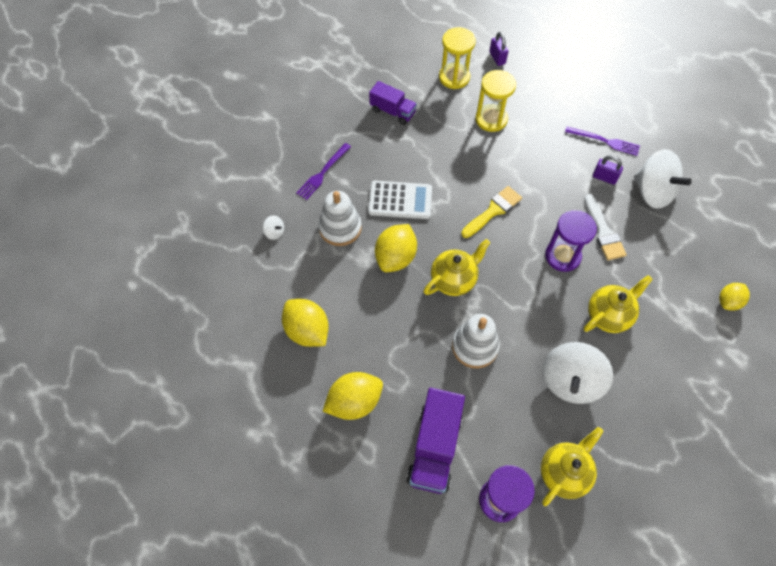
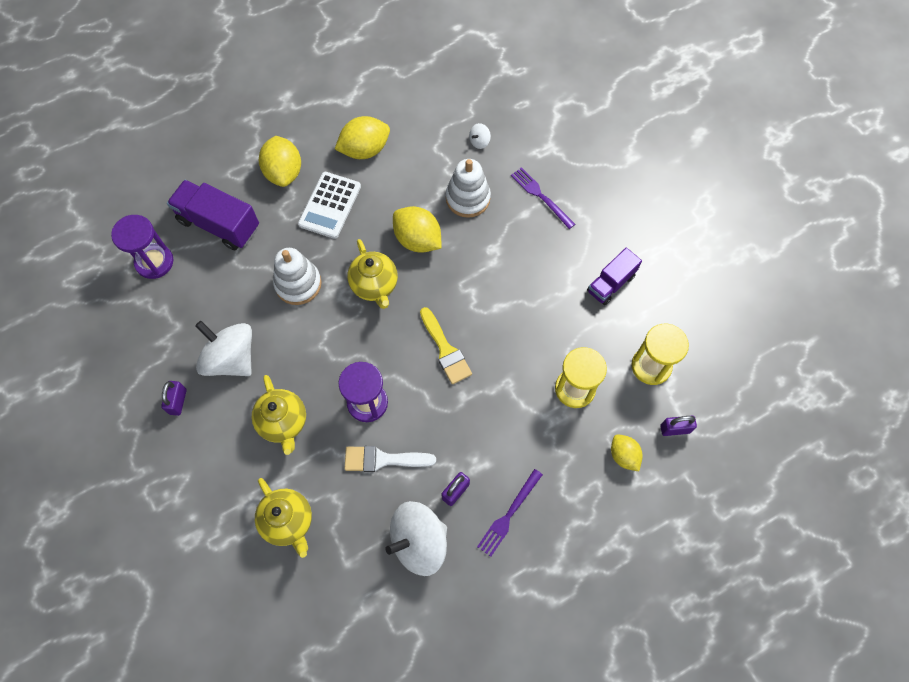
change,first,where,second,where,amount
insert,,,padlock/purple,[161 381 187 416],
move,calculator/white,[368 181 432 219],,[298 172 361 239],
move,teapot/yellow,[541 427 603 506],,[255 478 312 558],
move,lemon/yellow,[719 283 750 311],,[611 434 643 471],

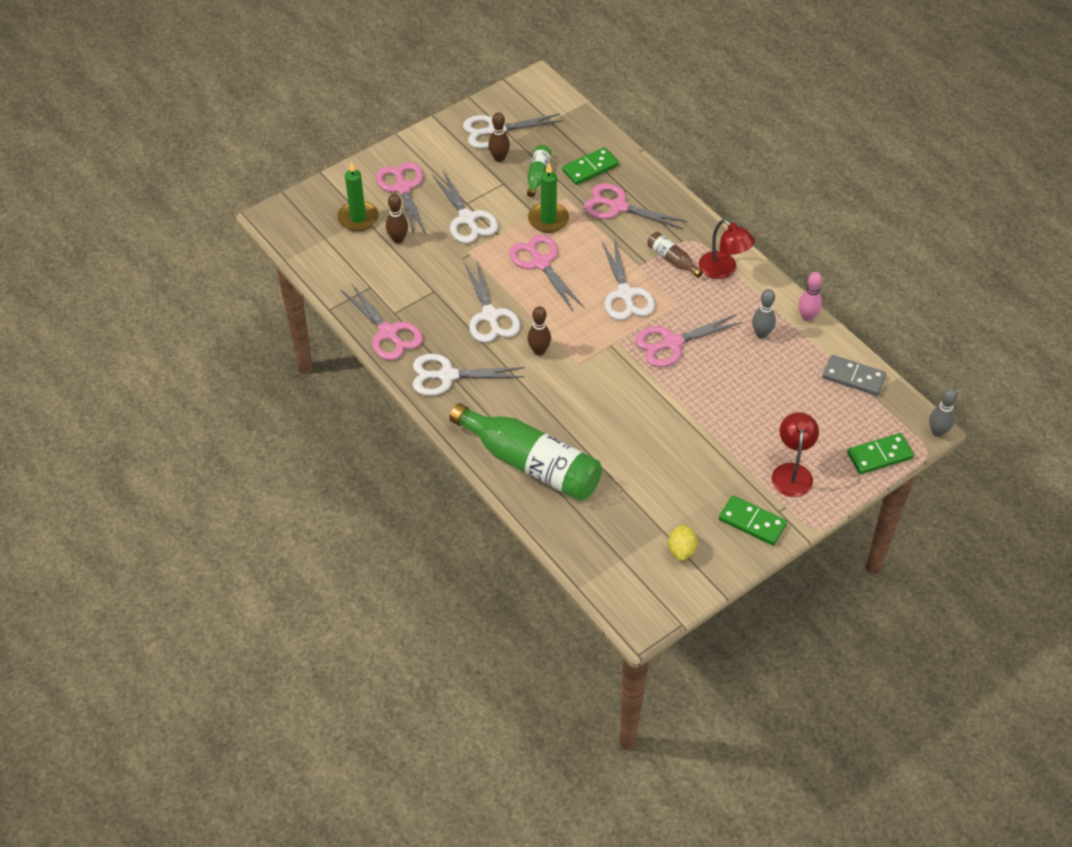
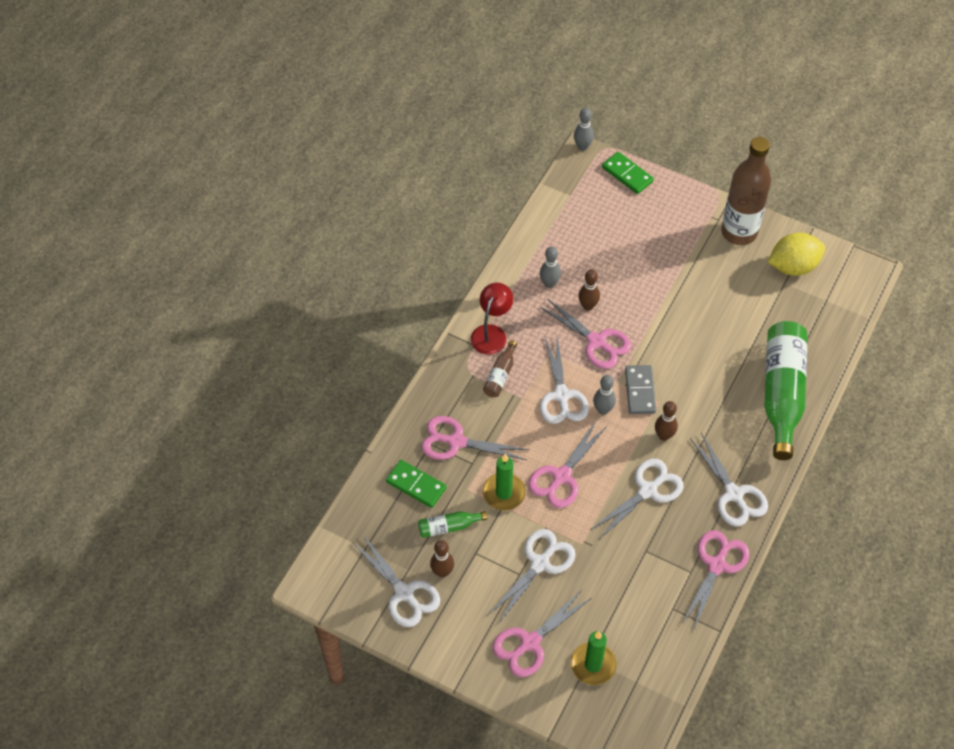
change,first,where,second,where,amount
delete,lamp/red,[772 412 819 497],,,
delete,bowling pin/pink,[798 272 822 321],,,
insert,,,bowling pin/grey,[593 375 616 415],
move,bowling pin/brown,[386 194 408 244],,[578 269 600 311],
move,domino/grey,[822 355 886 396],,[625 365 656 414],
replace,domino/green,[719 495 787 545],bottle/brown,[721 137 771 245],
rotate,scissors/pink,[584 183 688 229],,[421 416 529 460],105 degrees clockwise
rotate,scissors/white,[602 239 655 320],,[540 337 589 424],120 degrees clockwise
resize,lemon/yellow,[668 524 698 561],,[768 232 825 276],x1.75

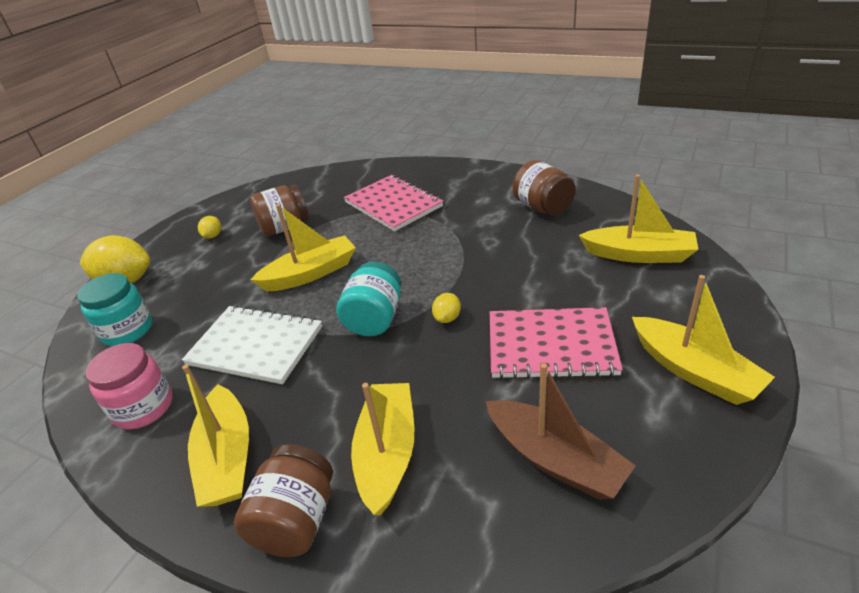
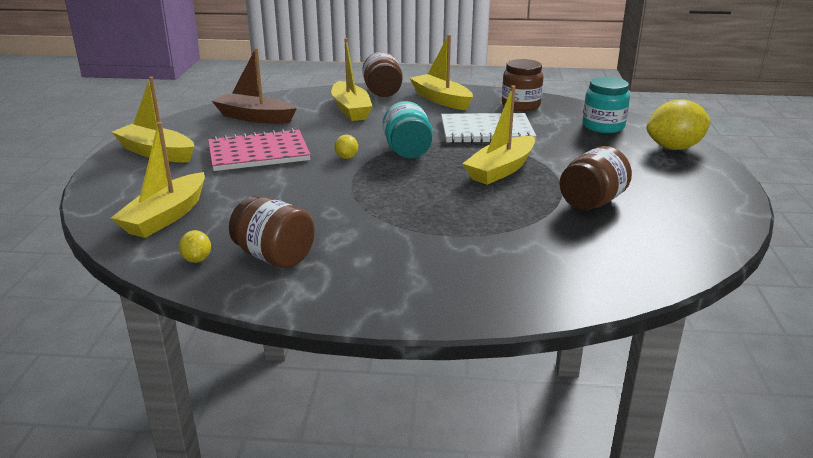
change,first,where,second,where,amount
delete,notebook/pink,[344 175 443 231],,,
move,lemon/yellow,[198 216 221 239],,[179 230 211 263],
recolor,jar/pink,[85 343 173 430],jar/brown,[502 59 544 111],
rotate,boat/yellow,[579 174 699 263],,[111 122 205 238],60 degrees counterclockwise

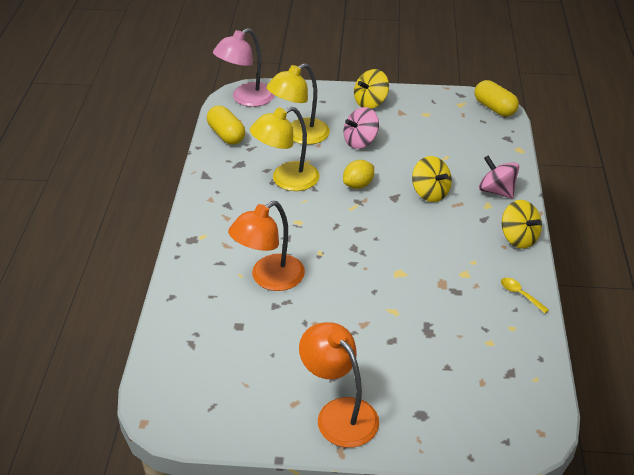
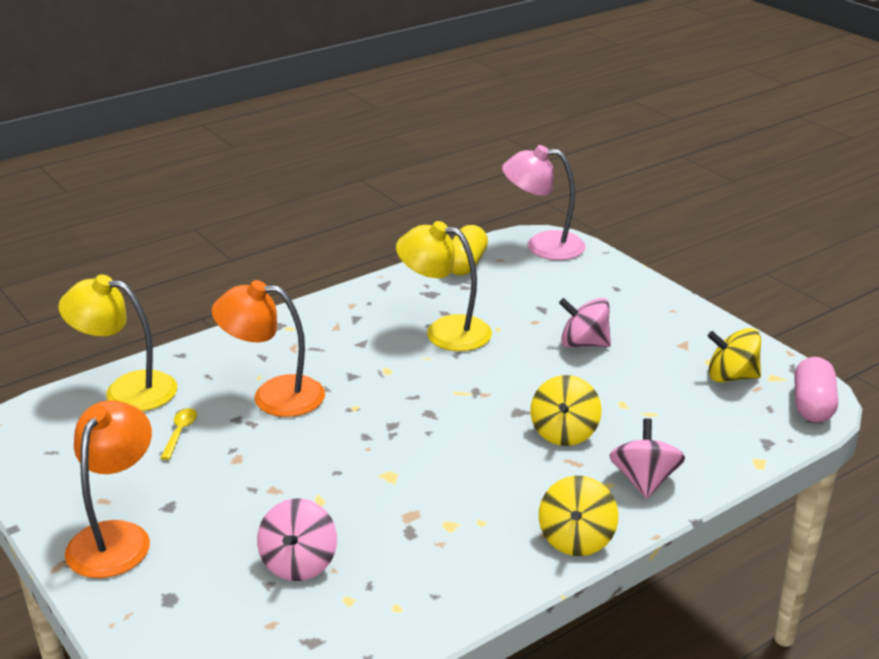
change,first,where,second,where,amount
delete,lemon/yellow,[343 160 374 189],,,
insert,,,spinning top/pink,[257 499 337 581],
move,lamp/yellow,[267 63 330 145],,[58 274 177 411],
move,spinning top/yellow,[354 69 389 109],,[708 328 761 382],
move,spoon/yellow,[501 278 549 313],,[160 408 197 460],
recolor,capsule/yellow,[475 80 519 117],capsule/pink,[794 357 838 422],

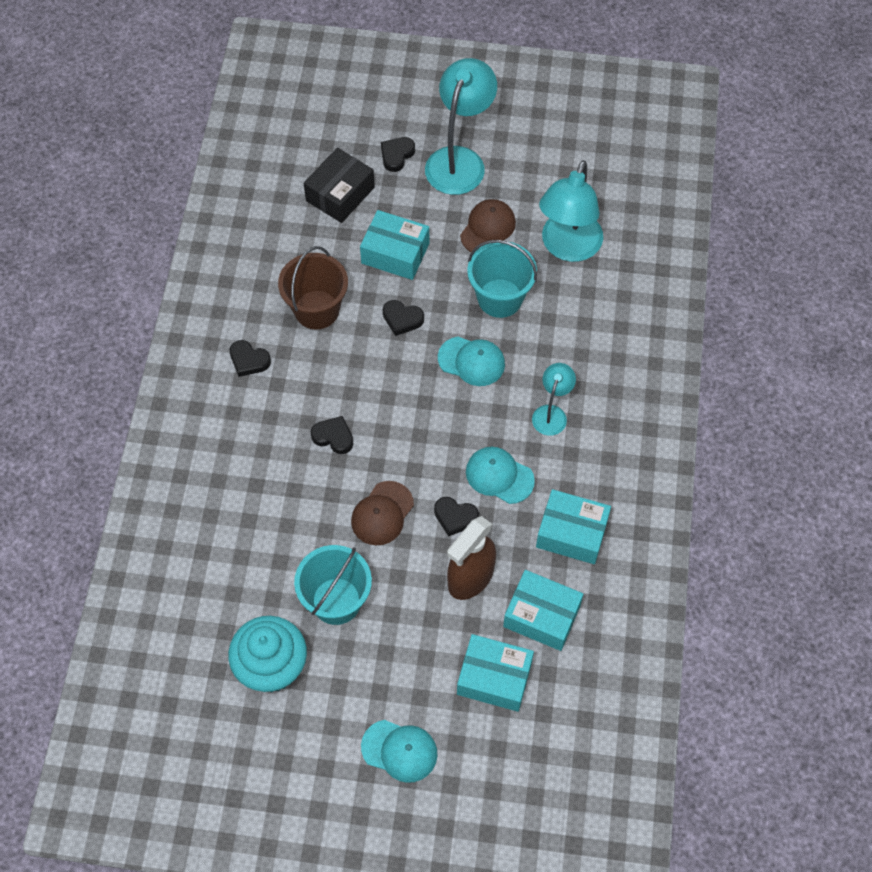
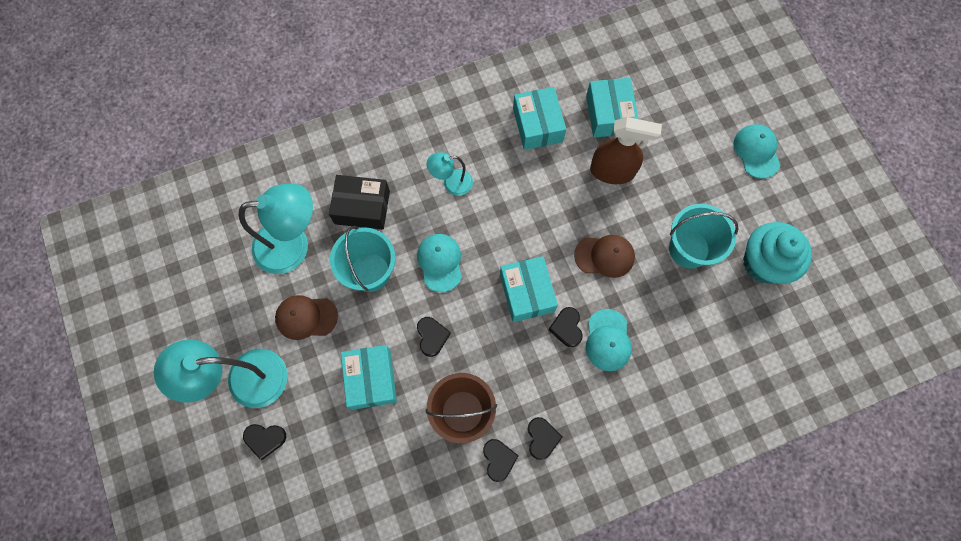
change,first,where,second,where,amount
move,box/black,[304 148 375 223],,[329 175 390 229],
move,heart/black,[434 497 479 537],,[483 439 519 482],
move,box/turquoise,[457 634 534 712],,[500 256 558 322],
move,cap/turquoise,[466 447 535 504],,[586 309 632 371],

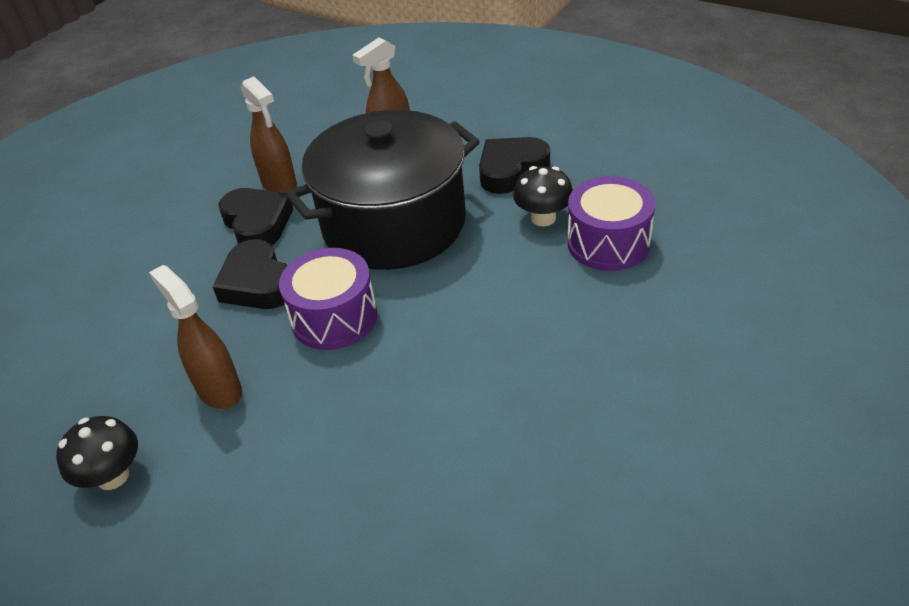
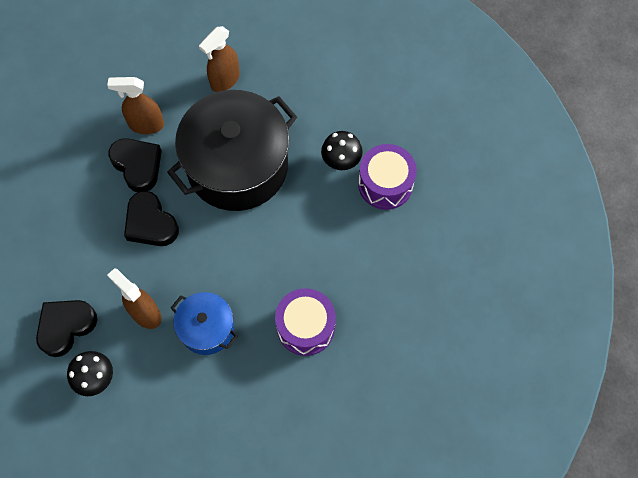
change,first,where,second,where,amount
insert,,,pot/blue,[171 292 238 355],
move,drum/purple,[279 248 377 350],,[275 288 336 356],
move,heart/black,[479 137 550 194],,[36 300 97 357],
rotate,spray bottle/brown,[241 76 297 193],,[107 77 164 134],135 degrees clockwise

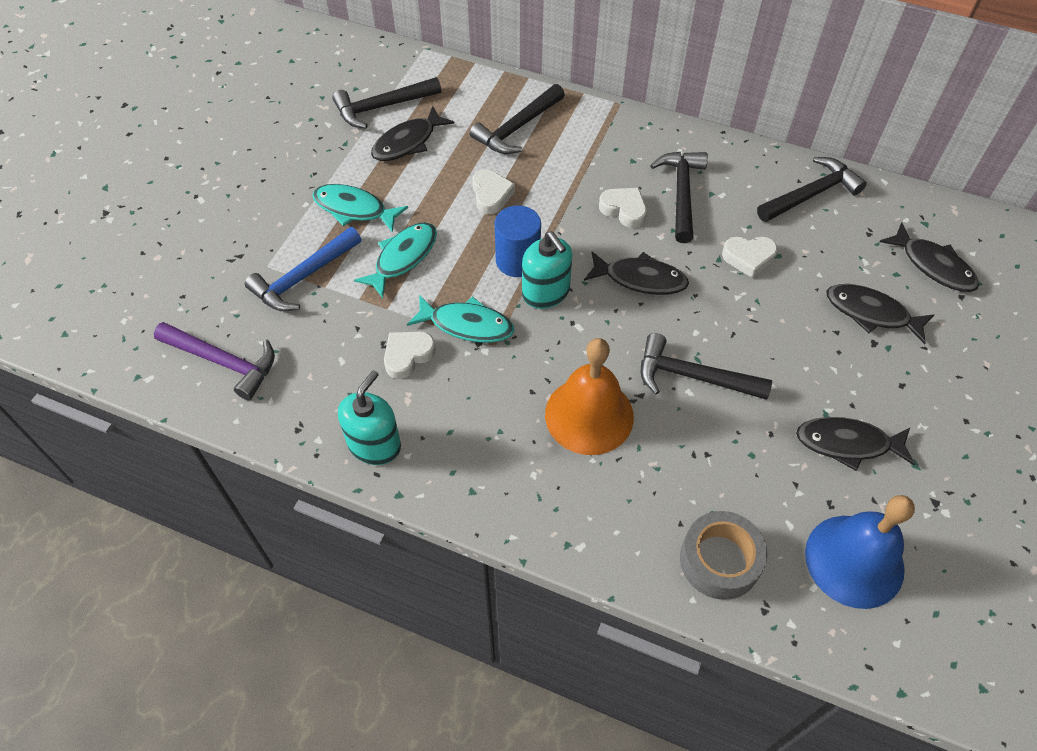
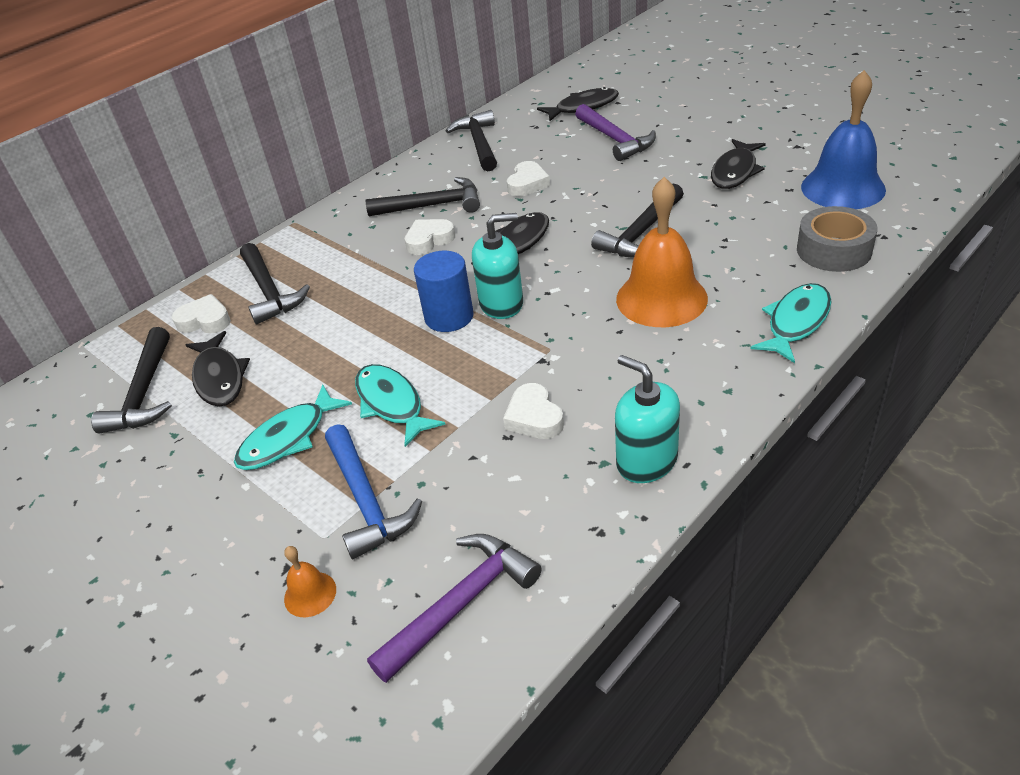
change,first,where,second,where,amount
insert,,,bell/orange,[284 546 336 617],
move,fish/turquoise,[407 295 514 343],,[750 283 831 363],
move,heart/white,[472 169 515 214],,[172 294 231 334],
replace,fish/black,[827 284 934 344],hammer/purple,[575 104 656 161],
rotate,hammer/black,[650 152 708 243],,[366 177 480 216],150 degrees clockwise

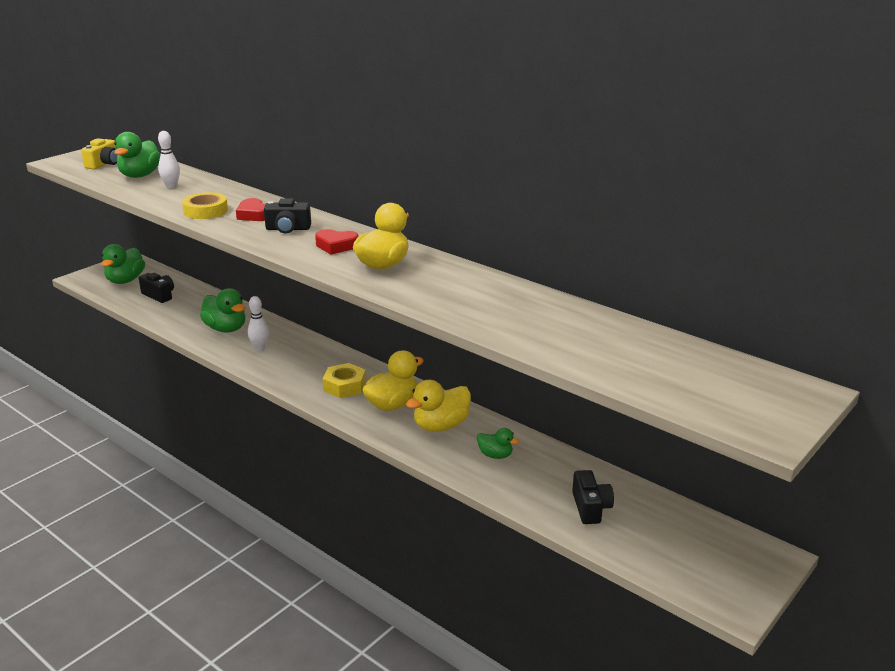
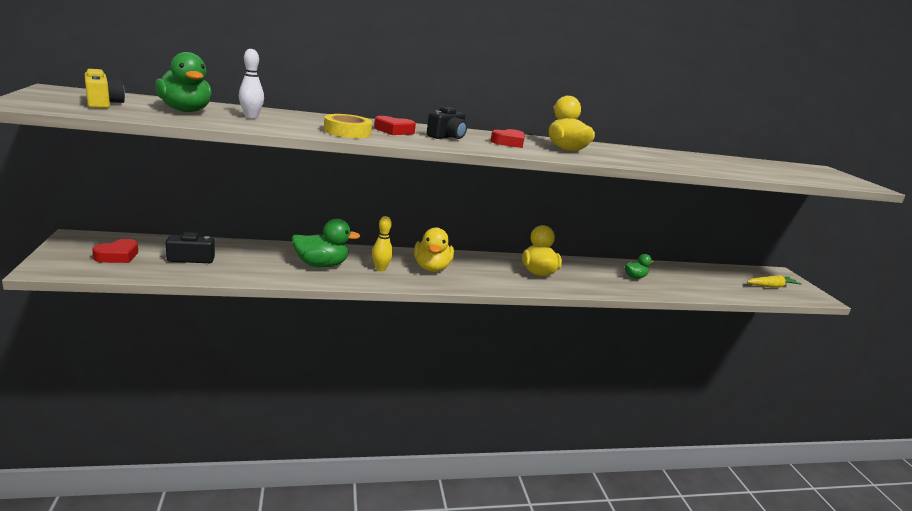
change,first,where,second,where,amount
delete,nut/yellow,[323 363 366 398],,,
delete,camera/black,[572 470 614 524],,,
insert,,,carrot/yellow,[747 275 802 288],
move,duck/yellow,[406 380 471 432],,[414 228 454 272],
replace,duck/green,[101 244 145 284],heart/red,[92 239 138 263],
recolor,bowling pin/white,[248 296 269 351],bowling pin/yellow,[372 216 393 271],

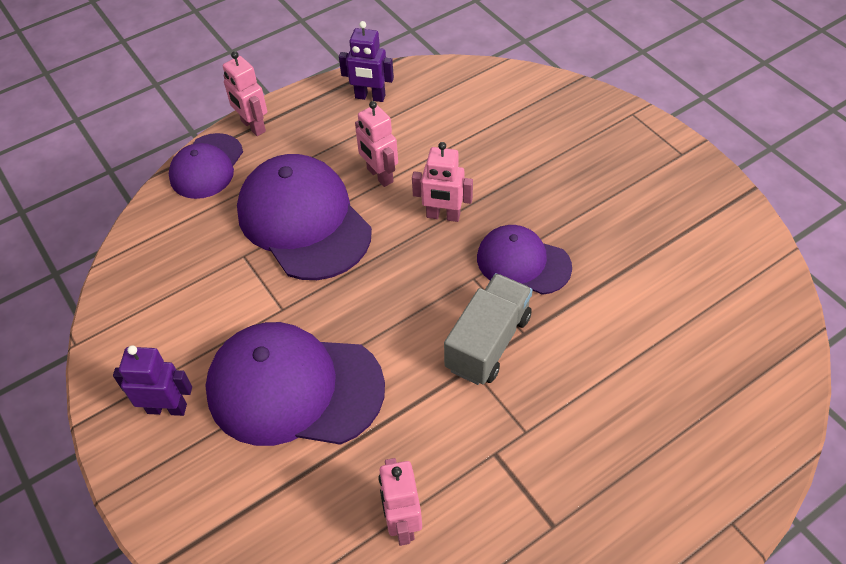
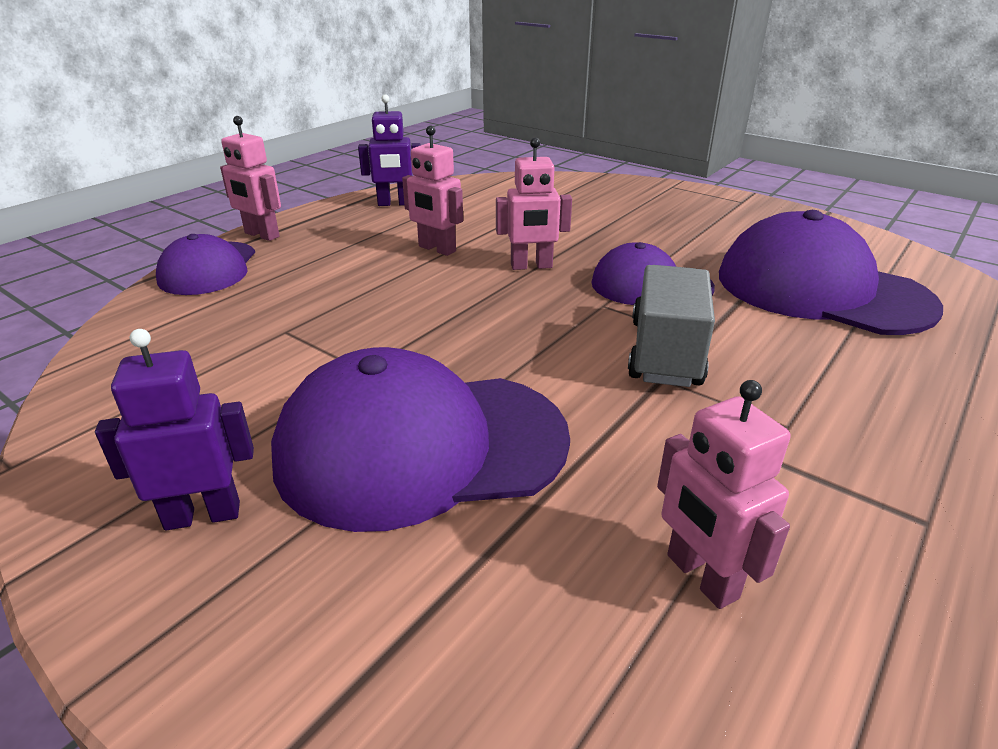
change,first,where,second,where,amount
move,cap/purple,[237 154 372 280],,[719 210 943 335],

